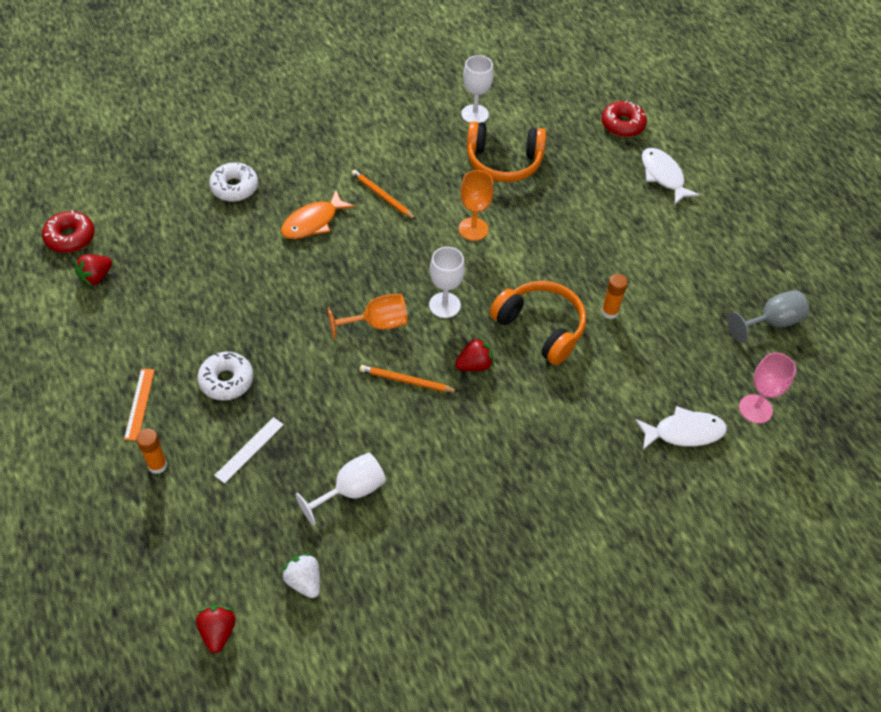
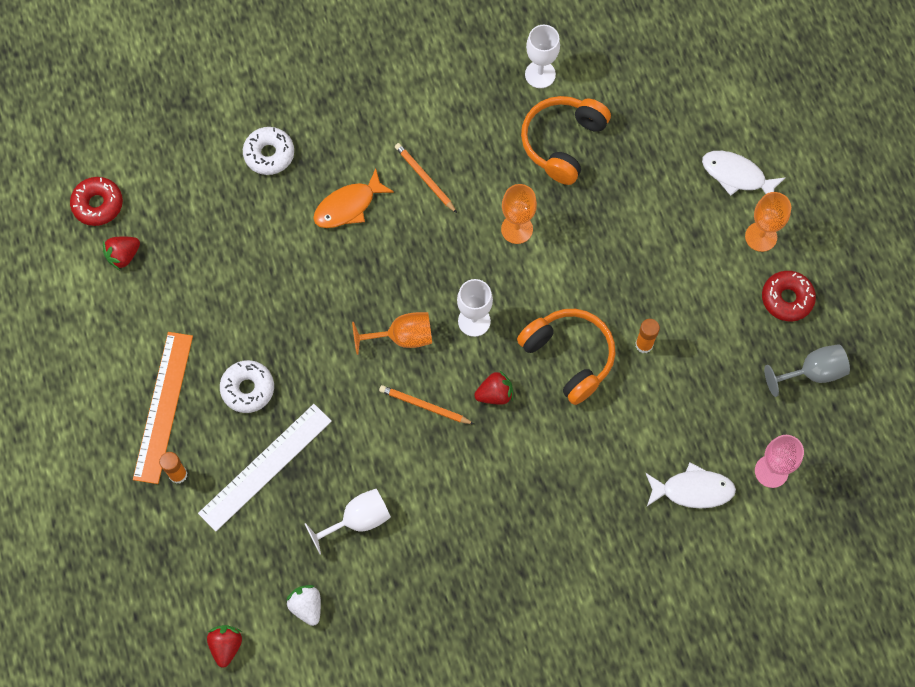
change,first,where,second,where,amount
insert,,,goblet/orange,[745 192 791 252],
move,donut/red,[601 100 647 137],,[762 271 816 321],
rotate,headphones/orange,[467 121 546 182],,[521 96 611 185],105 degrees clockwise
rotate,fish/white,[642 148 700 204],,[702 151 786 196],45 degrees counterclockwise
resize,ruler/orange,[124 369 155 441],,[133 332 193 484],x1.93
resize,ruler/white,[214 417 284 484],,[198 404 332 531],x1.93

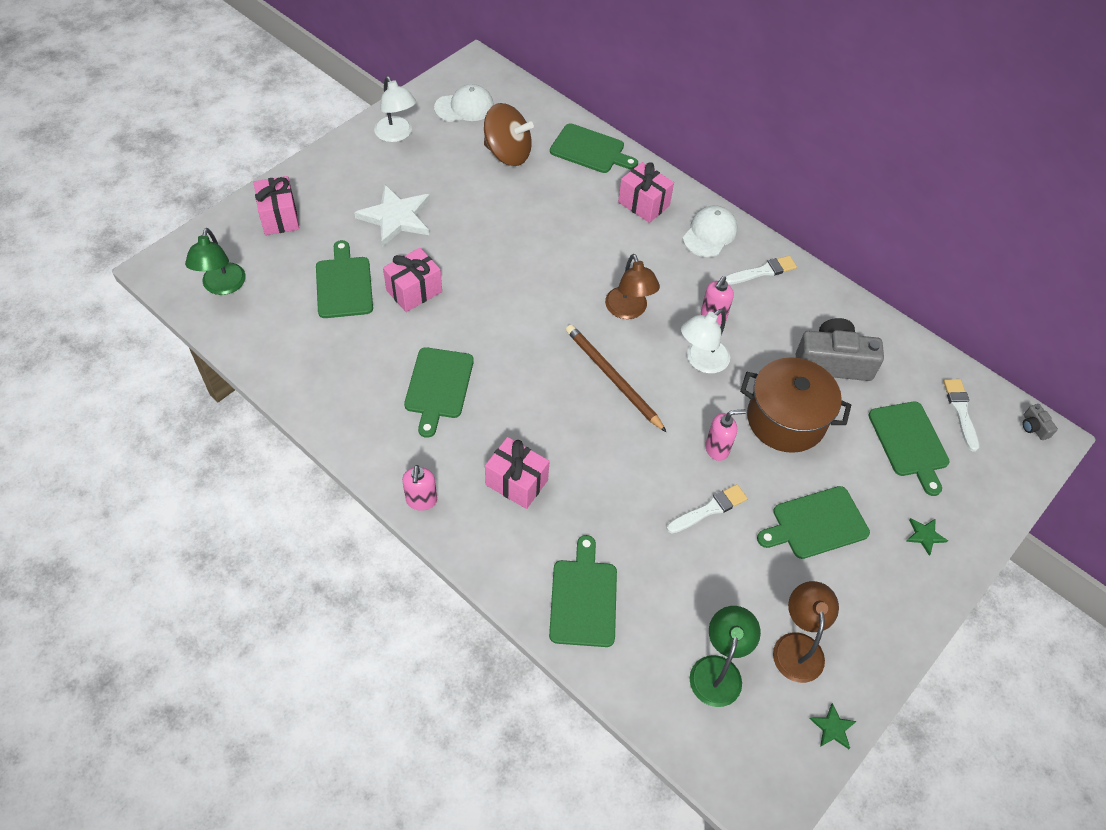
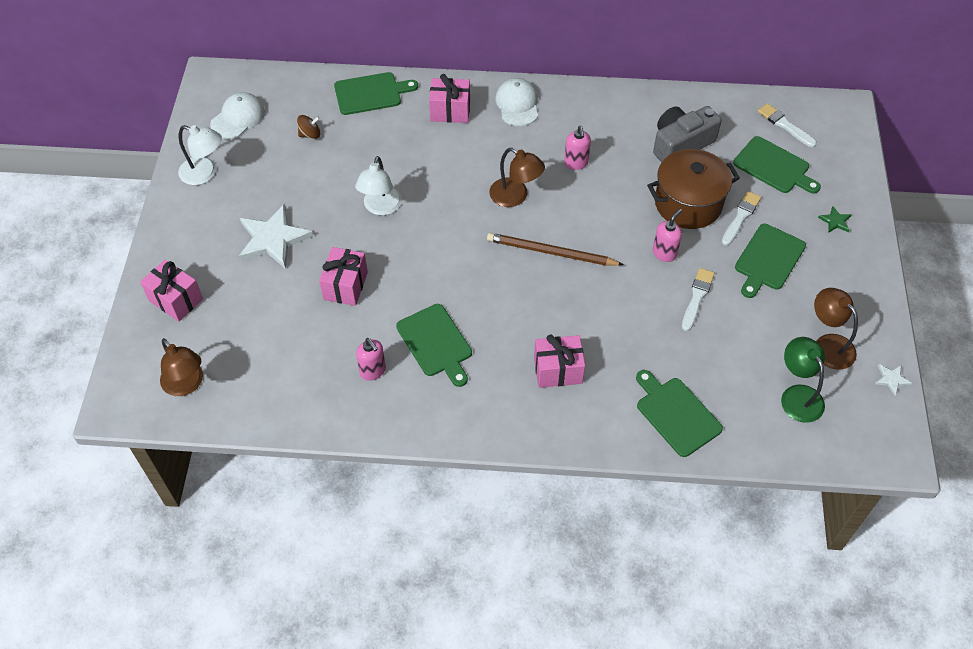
change,first,where,second,where,amount
delete,cutting board/green,[316 240 373 318],,,
delete,camera/grey,[1023 404 1058 440],,,
move,soap dispenser/pink,[402 465 437 511],,[356 338 386 381],
move,lamp/white,[681 309 730 374],,[355 156 402 215],
move,brush/white,[725 256 797 285],,[722 191 761 246],
recolor,lamp/green,[185 228 246 295],lamp/brown,[160 338 203 396],
recolor,star/green,[810 703 857 749],star/white,[875 364 912 396],
resize,spinning top/brown,[484 103 534 166],,[297 115 320 139],x0.48

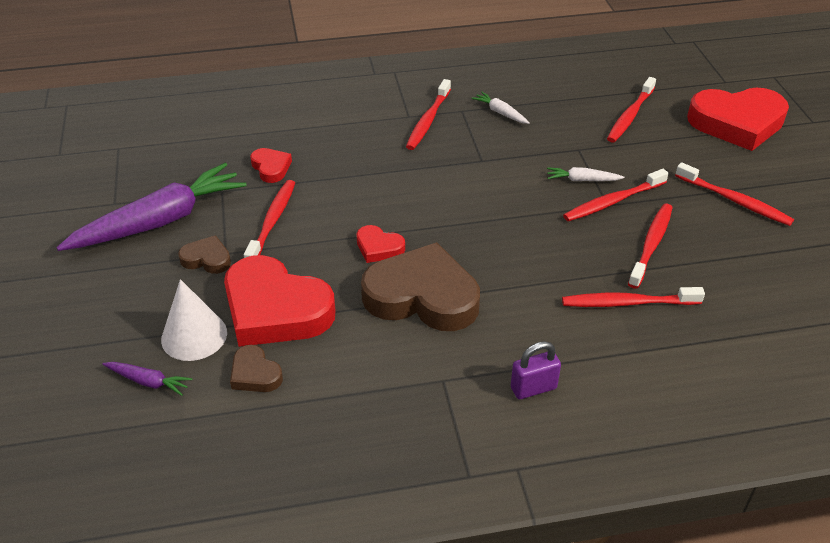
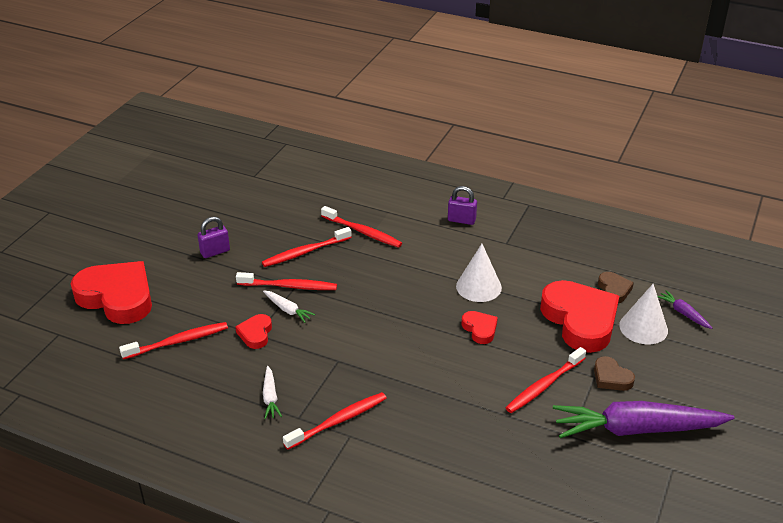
change,first,where,second,where,amount
move,heart/red,[250 148 292 183],,[235 314 272 349],
replace,heart/brown,[361 242 480 331],cone/white,[456 244 502 302],
replace,toothbrush/red,[675 162 794 226],padlock/purple,[198 217 230 258],

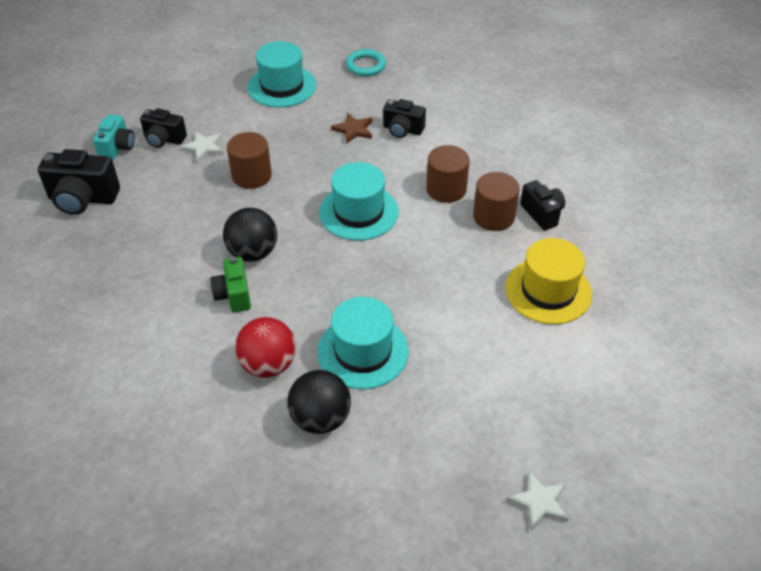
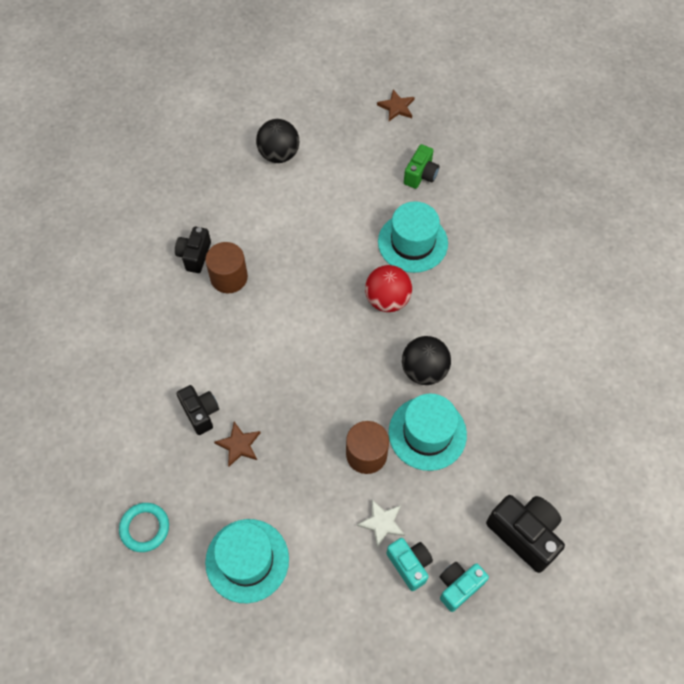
change,first,where,second,where,amount
delete,cylinder/brown,[426 145 470 203],,,
delete,hat/yellow,[505 238 592 324],,,
move,camera/green,[210 257 251 312],,[404 144 439 189],
move,ball/red,[235 317 296 378],,[365 265 412 312],
move,ball/black,[287 370 351 434],,[256 119 299 163],
move,hat/turquoise,[319 162 399 241],,[389 394 467 471],
recolor,camera/black,[140 109 187 148],camera/turquoise,[386 538 433 591],
recolor,star/white,[507 471 569 530],star/brown,[377 90 415 121],

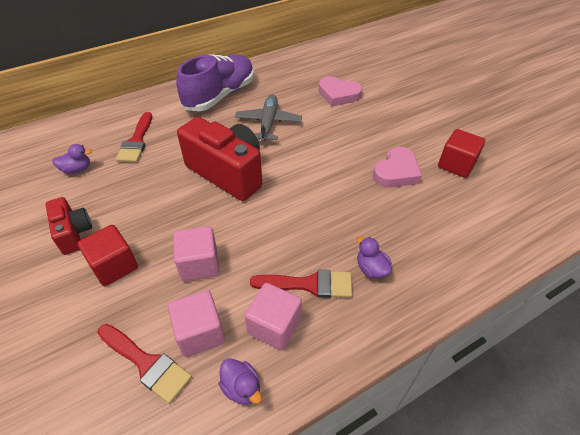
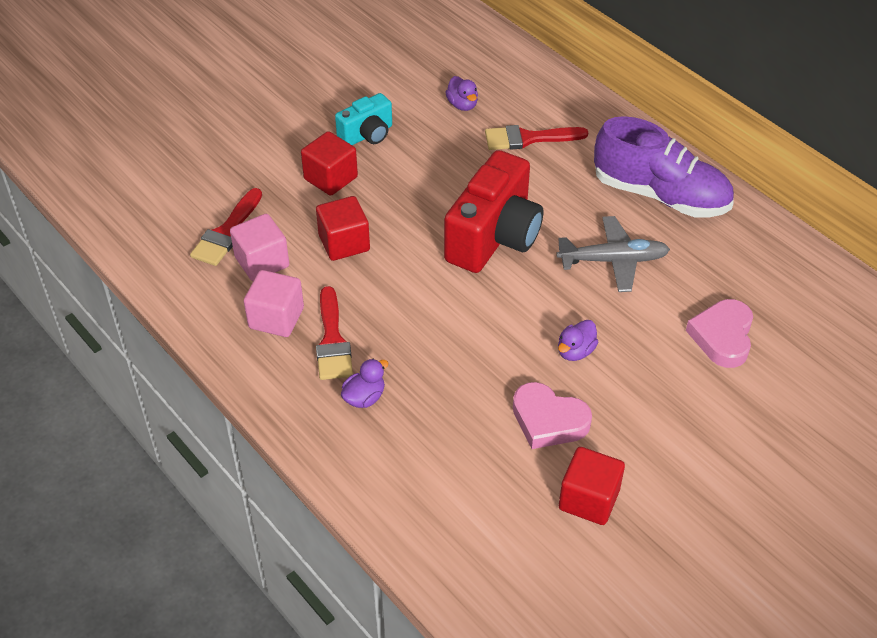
change,first,where,second,where,amount
move,duck/purple,[219 358 262 405],,[558 320 598 361],
recolor,camera/red,[46 197 92 255],camera/turquoise,[335 93 392 145],
recolor,cube/pink,[173 226 219 282],cube/red,[316 196 370 261],

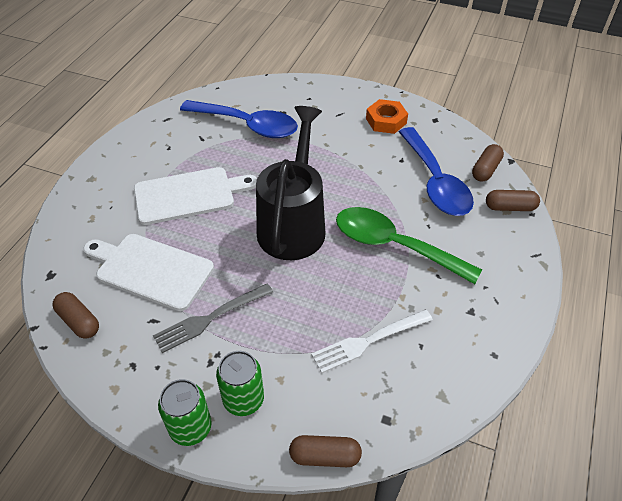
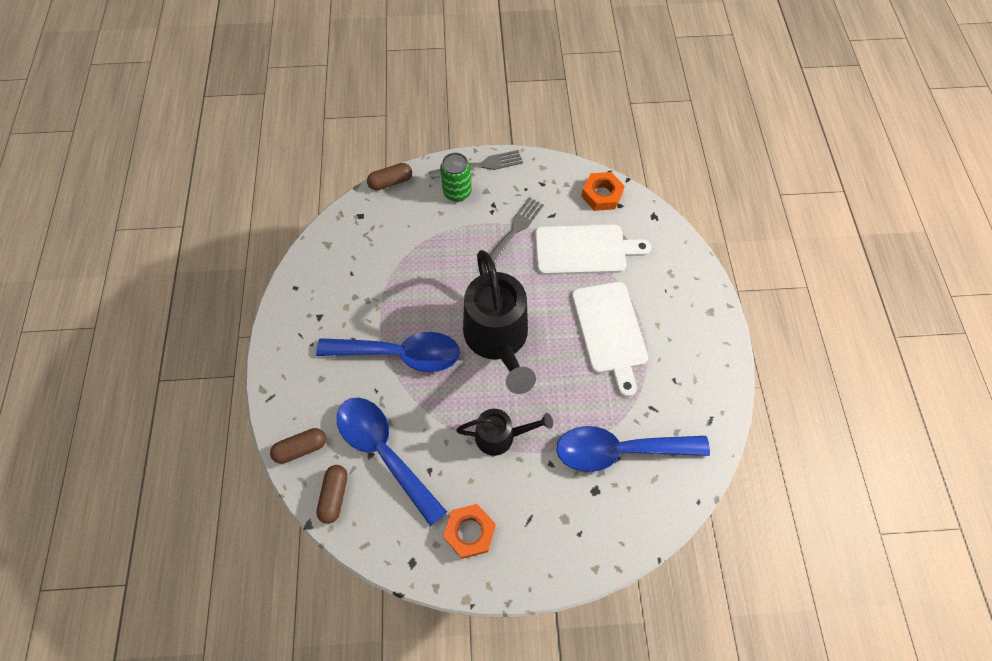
change,first,where,second,where,amount
delete,fork/white,[311 310 433 373],,,
insert,,,watering can/black,[456 409 553 456],
replace,capsule/brown,[53 292 99 339],nut/orange,[581 172 625 211],
replace,can/green,[158 379 212 446],fork/grey,[429 150 523 179],
recolor,spoon/green,[336 207 482 284],spoon/blue,[316 332 460 372],
rotate,cutting board/white,[134 167 257 225],,[572 282 648 397],60 degrees counterclockwise

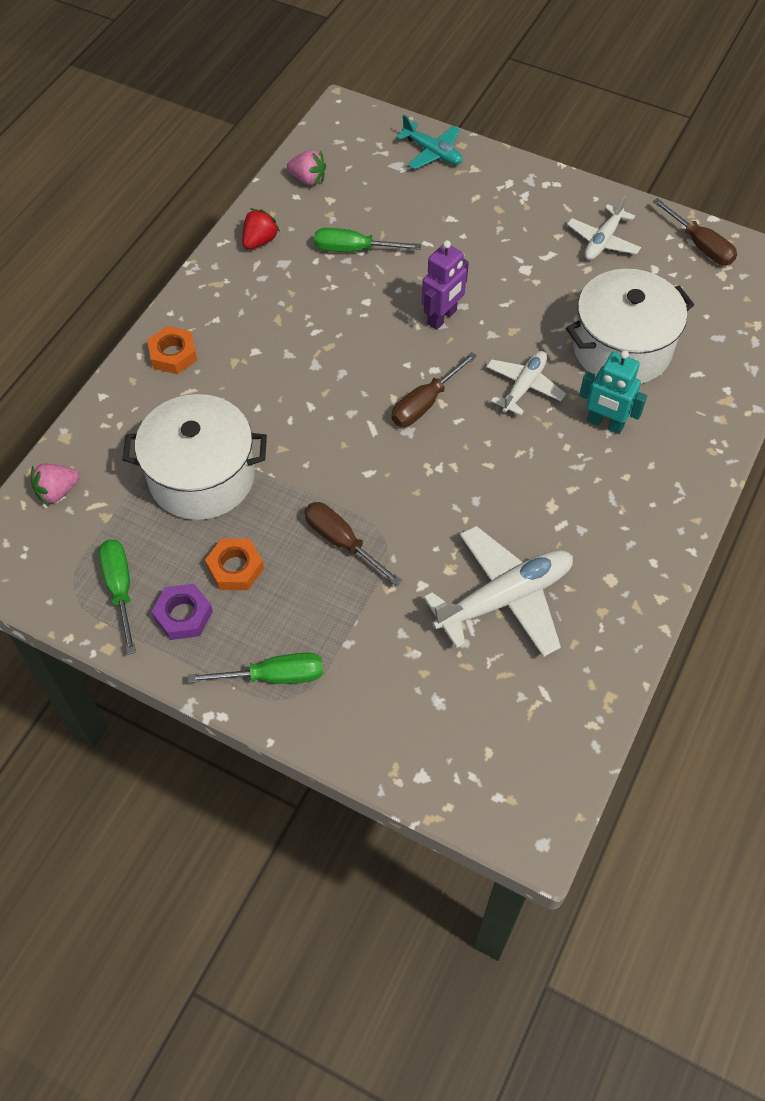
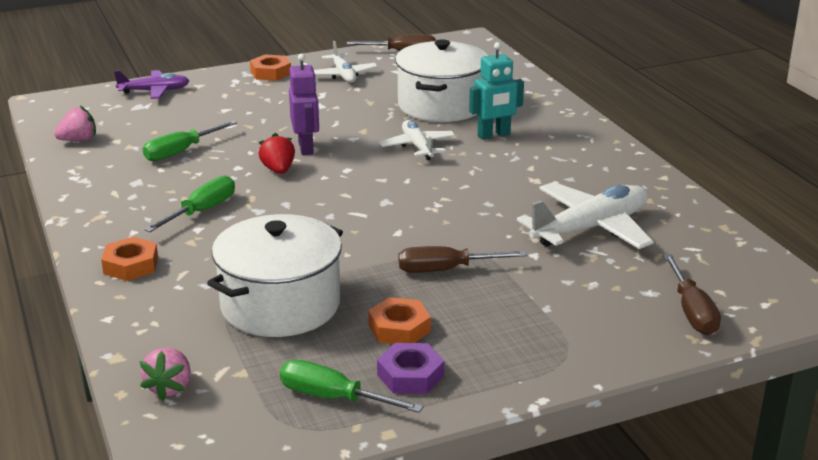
change,first,where,second,where,amount
insert,,,nut/orange,[250 55 291 81],
move,screwdriver/green,[188 653 323 684],,[144 176 235 232],
move,strawberry/red,[242 209 280 249],,[259 133 295 174],
move,screwdriver/brown,[391 352 477 427],,[664 254 721 335],
recolor,plane/turquoise,[396 115 462 169],plane/purple,[114 70 189 99],
rotate,plane/white,[424 526 573 657],,[517 182 654 249],45 degrees clockwise

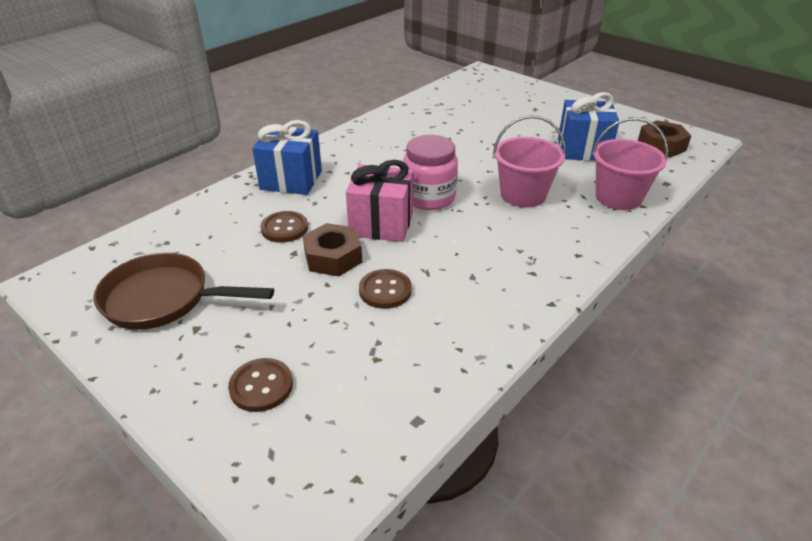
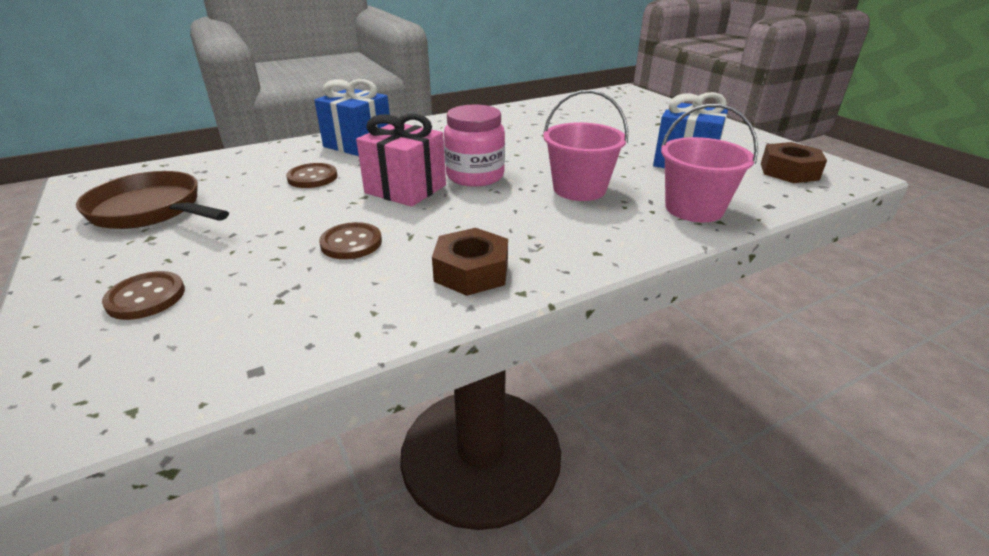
change,first,where,second,where,amount
move,nut/brown,[303 223 362 276],,[432 228 508 296],

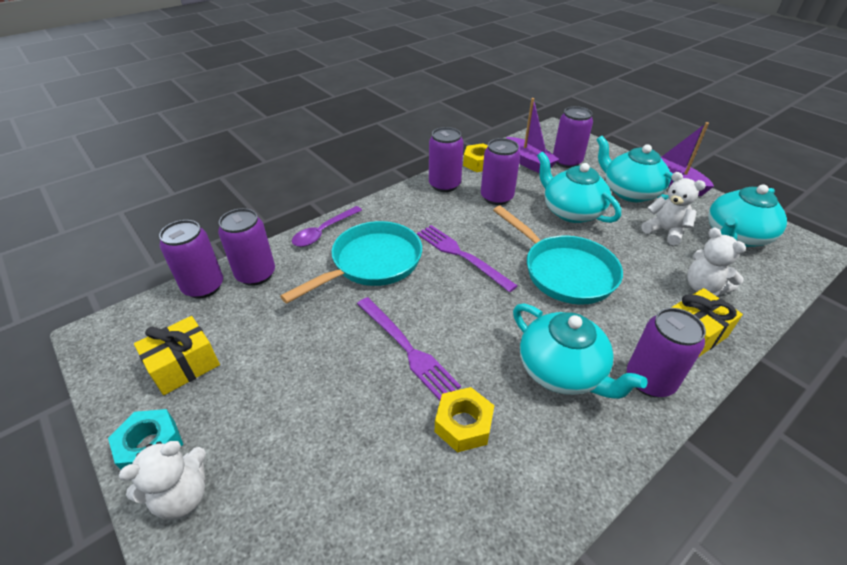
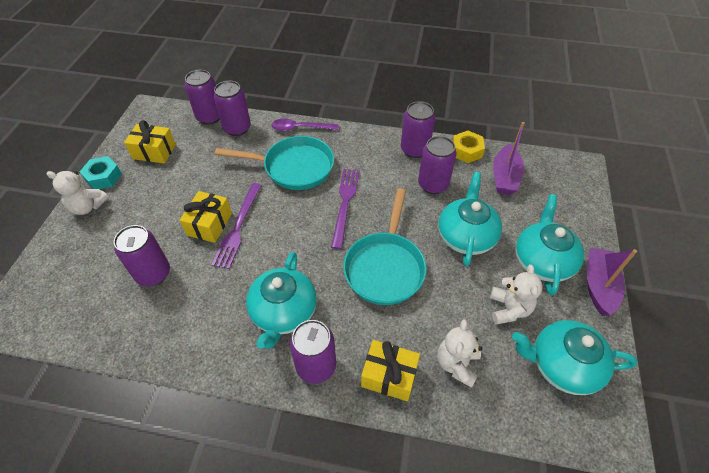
change,first,where,second,where,amount
delete,nut/yellow,[435 387 494 453],,,
insert,,,gift/yellow,[180 191 232 243],
move,can/purple,[553 106 593 168],,[114 225 170 286],

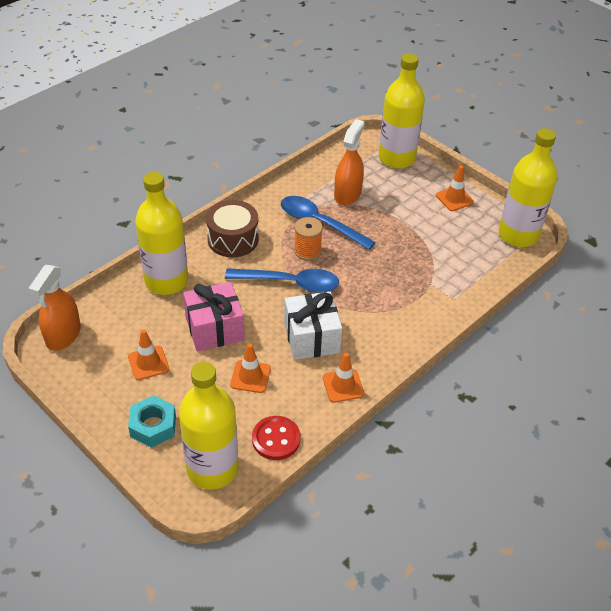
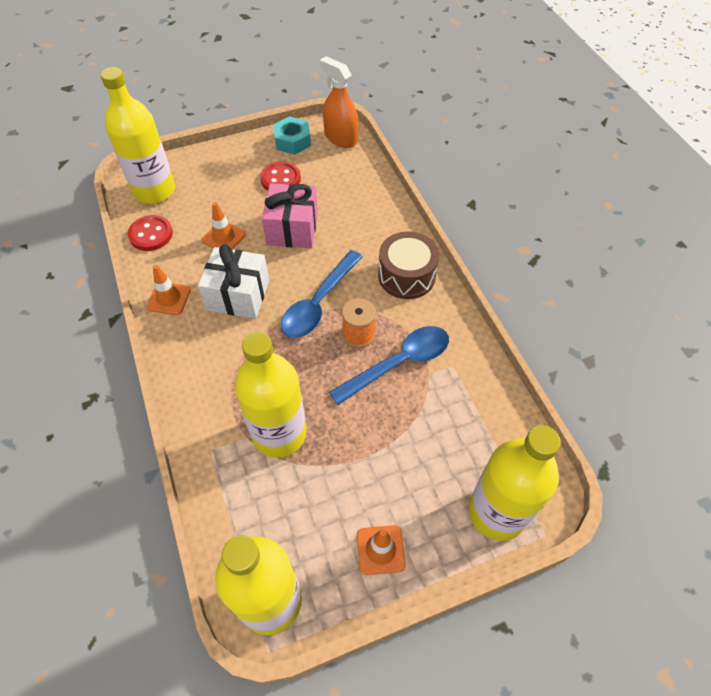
change,first,where,second,where,amount
delete,spray bottle/orange,[334 119 365 206],,,
move,nut/turquoise,[128 395 176 448],,[273 116 311 155],
move,bottle/yellow,[135 172 188 295],,[235 332 306 458],
replace,traffic cone/orange,[128 329 169 380],button/red,[260 161 301 191],

